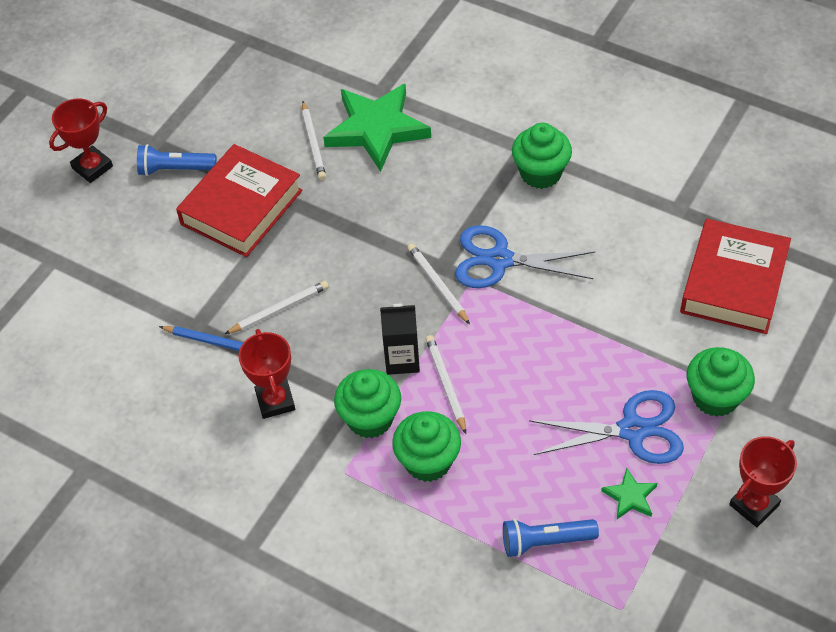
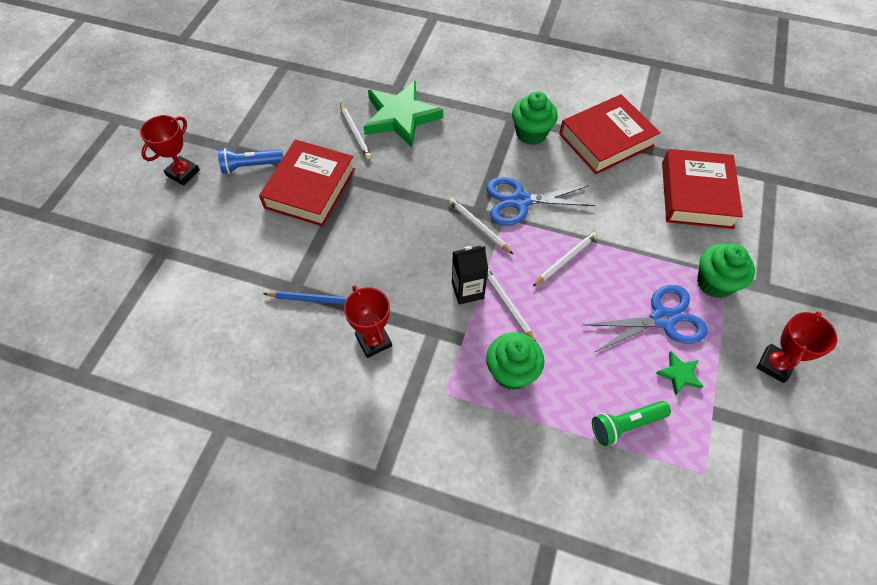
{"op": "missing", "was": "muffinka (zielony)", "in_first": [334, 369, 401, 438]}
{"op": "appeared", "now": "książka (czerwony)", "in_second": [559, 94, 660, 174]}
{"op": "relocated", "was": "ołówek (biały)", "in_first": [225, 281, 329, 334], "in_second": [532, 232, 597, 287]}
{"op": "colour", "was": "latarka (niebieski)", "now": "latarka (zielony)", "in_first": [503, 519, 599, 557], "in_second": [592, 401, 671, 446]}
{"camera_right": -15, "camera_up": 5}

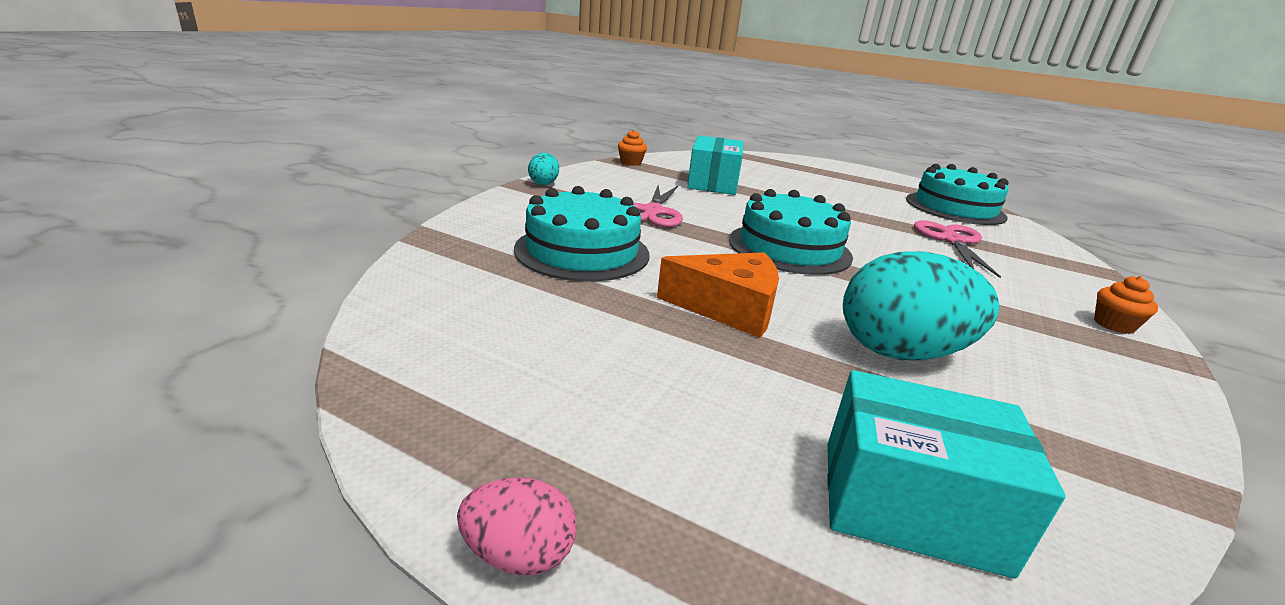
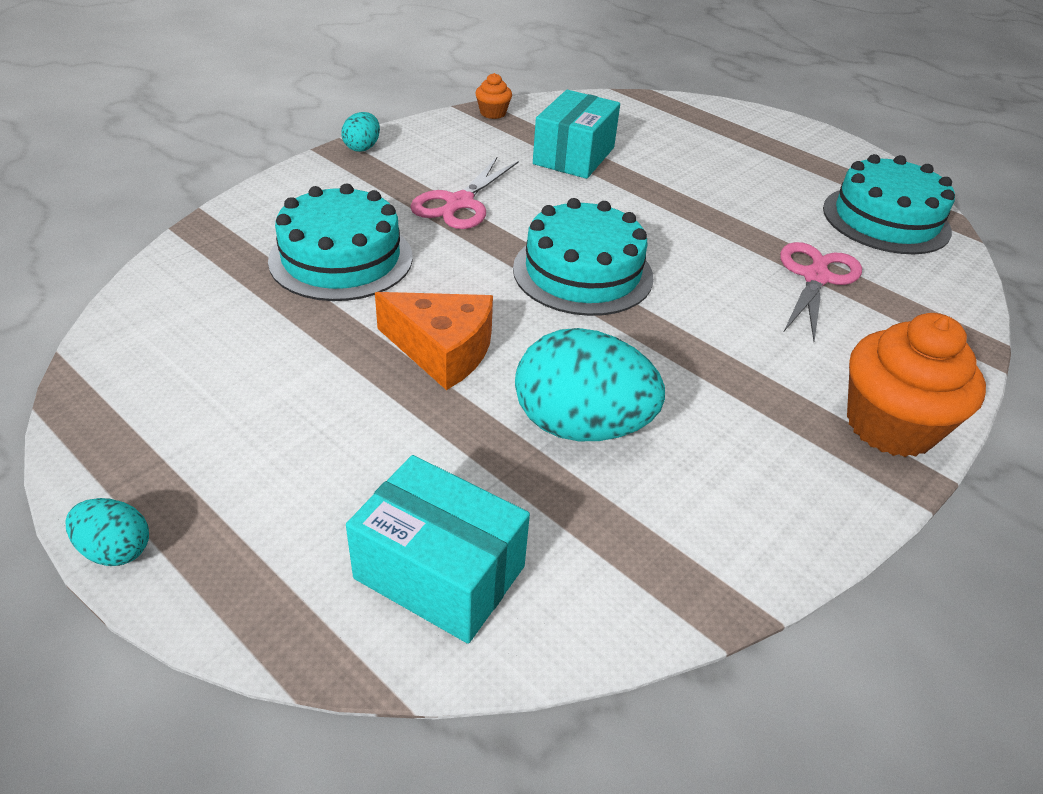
{"op": "colour", "was": "jajko (różowy)", "now": "jajko (turkusowy)", "in_first": [457, 477, 577, 575], "in_second": [66, 498, 149, 566]}
{"op": "size", "was": "muffinka (pomarańczowy)", "in_first": [1094, 276, 1158, 334], "in_second": [847, 313, 986, 457], "ratio": 2.15}
{"camera_right": 15, "camera_up": 15}

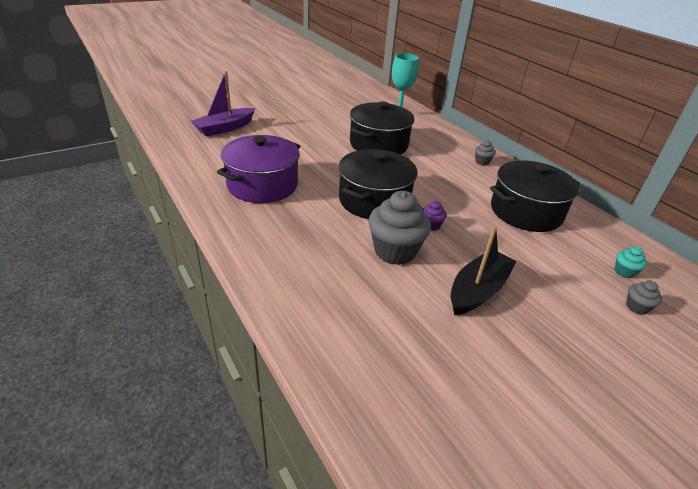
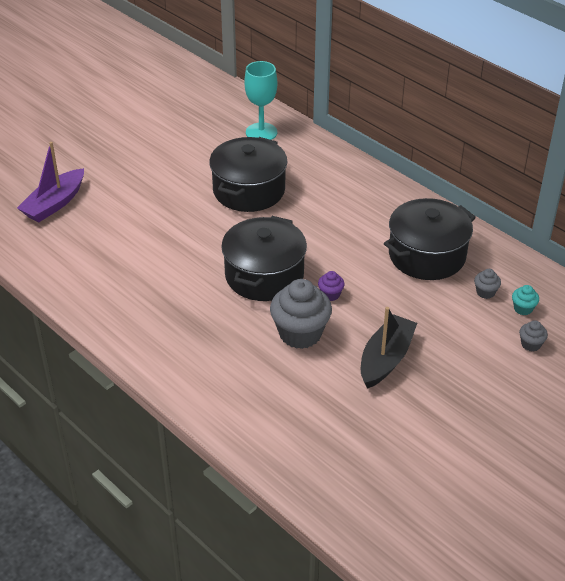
{"op": "missing", "was": "garnek (fioletowy)", "in_first": [217, 135, 300, 203]}
{"op": "relocated", "was": "muffinka (szary)", "in_first": [475, 140, 496, 165], "in_second": [474, 269, 501, 299]}
{"camera_right": -10, "camera_up": 5}

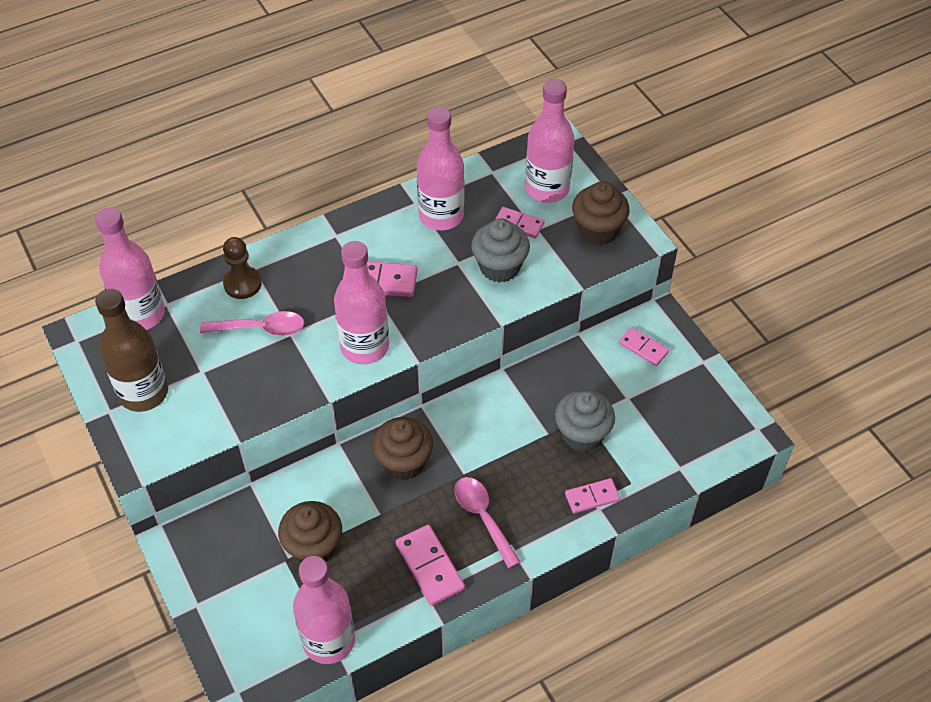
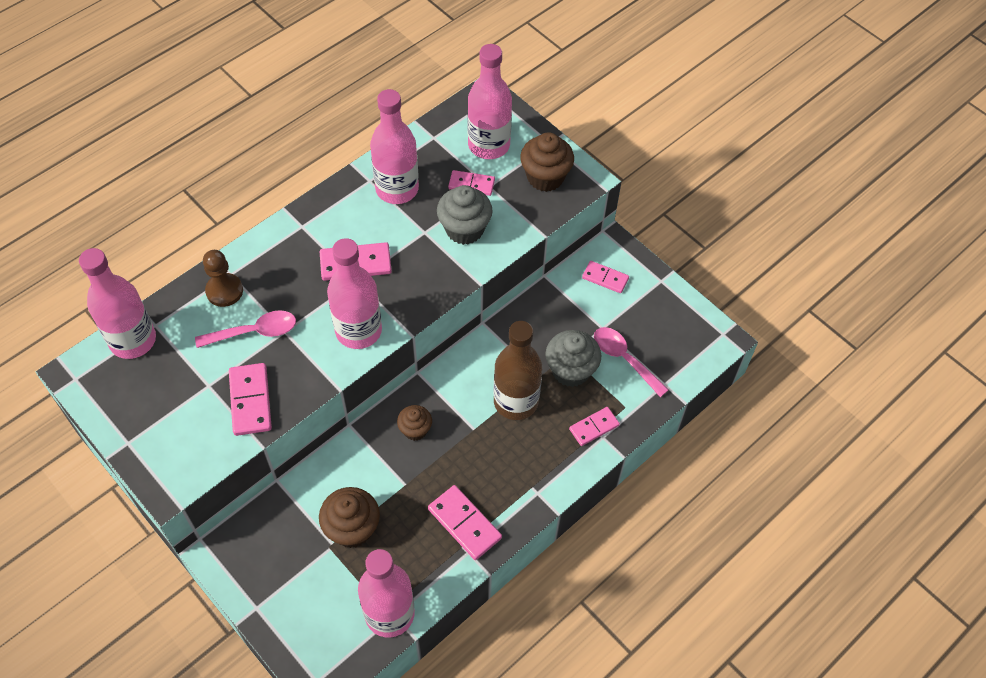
{"op": "appeared", "now": "kostka domina (różowy)", "in_second": [229, 363, 272, 436]}
{"op": "relocated", "was": "butelka (brązowy)", "in_first": [95, 289, 168, 412], "in_second": [494, 321, 542, 420]}
{"op": "relocated", "was": "łyżka (różowy)", "in_first": [454, 477, 521, 568], "in_second": [594, 327, 669, 397]}
{"op": "size", "was": "muffinka (brązowy)", "in_first": [372, 417, 433, 480], "in_second": [397, 405, 432, 441], "ratio": 0.61}
{"camera_right": -15, "camera_up": 5}

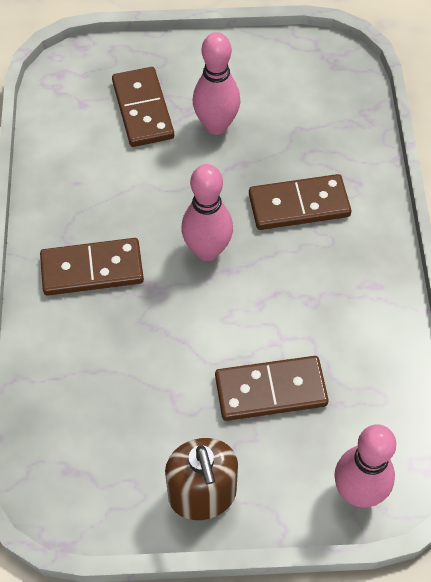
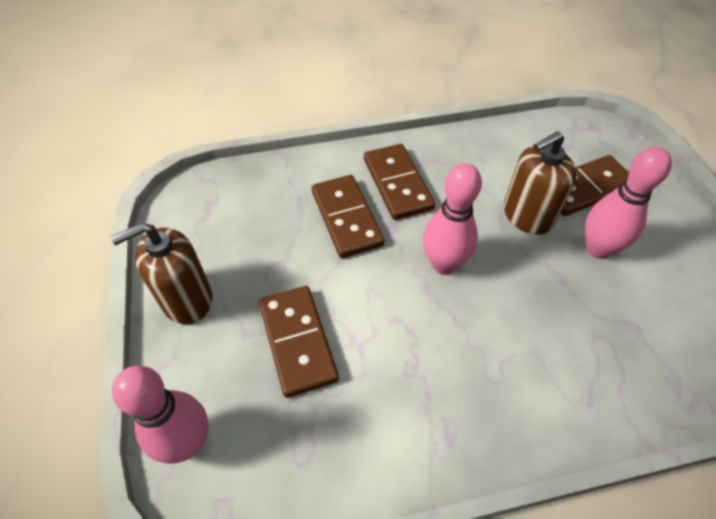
{"op": "appeared", "now": "dozownik mydła (brązowy)", "in_second": [504, 131, 577, 235]}
{"op": "relocated", "was": "kostka domina (brązowy)", "in_first": [249, 174, 351, 230], "in_second": [312, 175, 385, 258]}
{"camera_right": 80, "camera_up": -5}

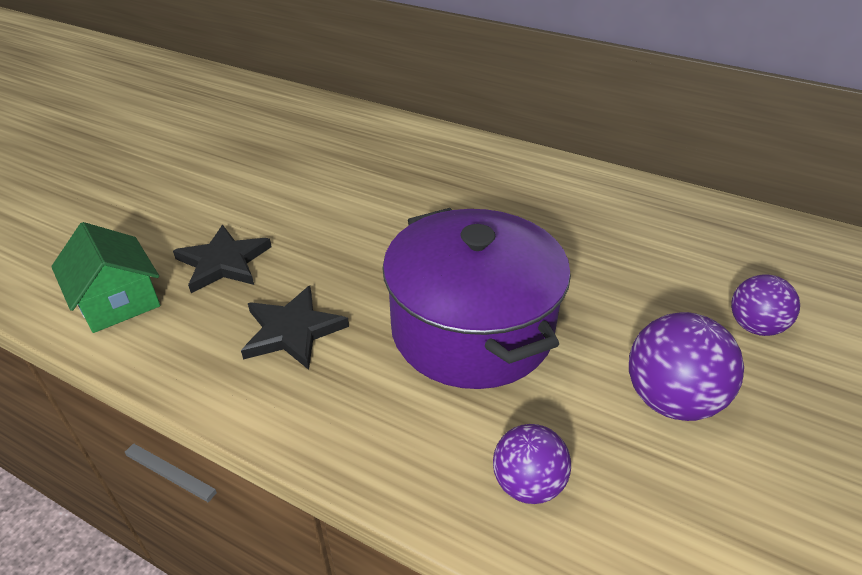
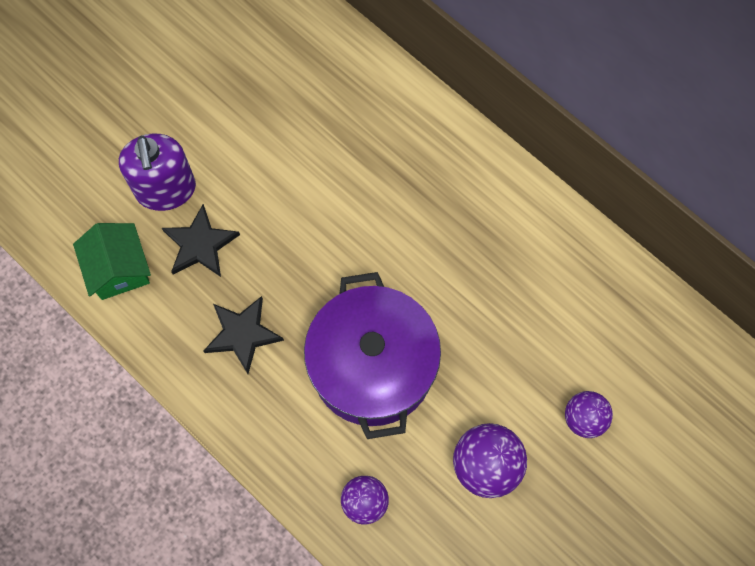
{"op": "appeared", "now": "dozownik mydła (fioletowy)", "in_second": [119, 134, 196, 211]}
{"camera_right": 15, "camera_up": 30}

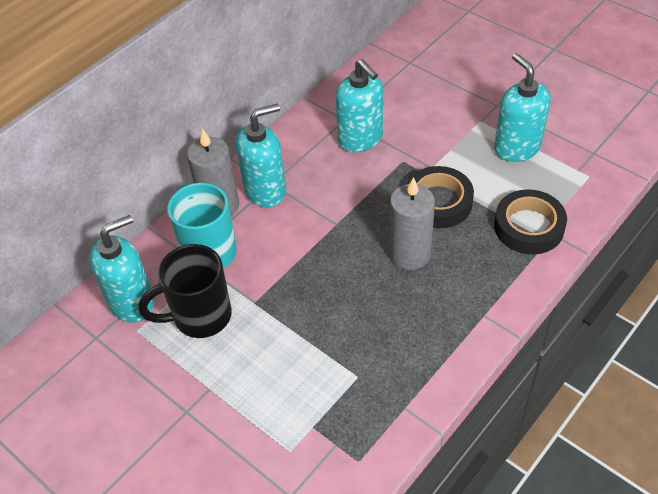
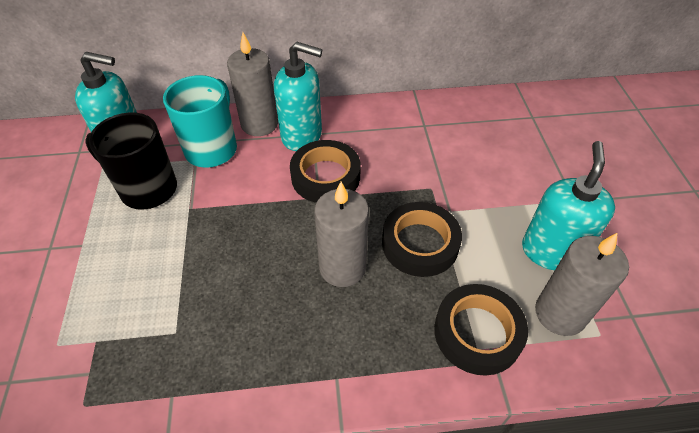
{"op": "missing", "was": "dozownik mydła (turkusowy)", "in_first": [335, 59, 383, 152]}
{"op": "appeared", "now": "taśma klejąca (czarny)", "in_second": [290, 140, 361, 203]}
{"op": "appeared", "now": "świeca (szary)", "in_second": [535, 232, 629, 336]}
{"camera_right": 40, "camera_up": 0}

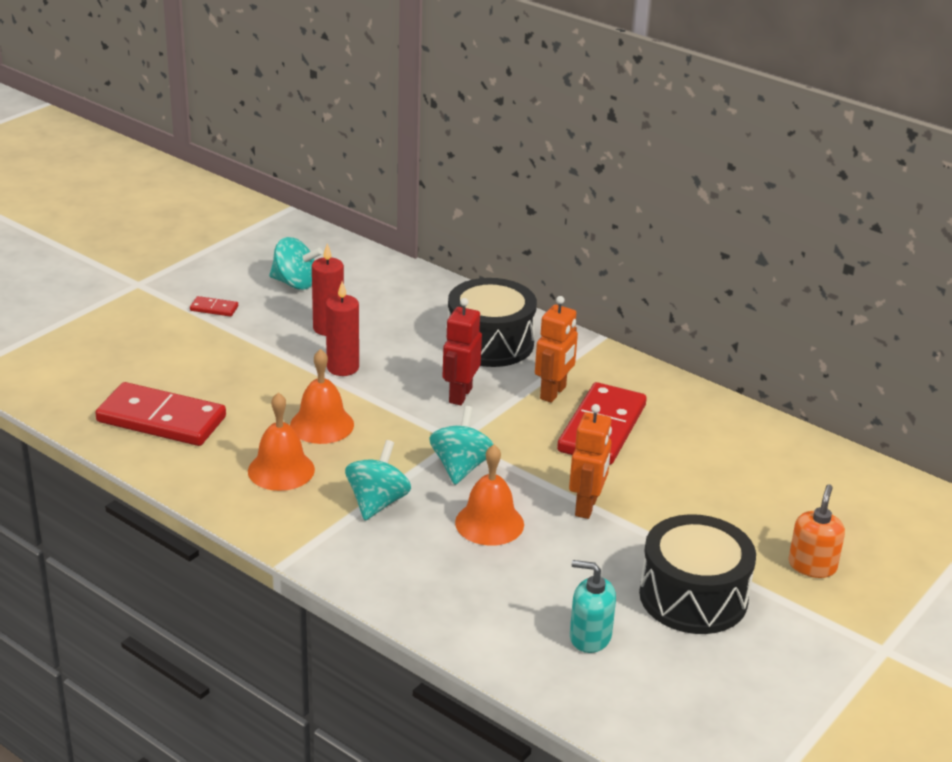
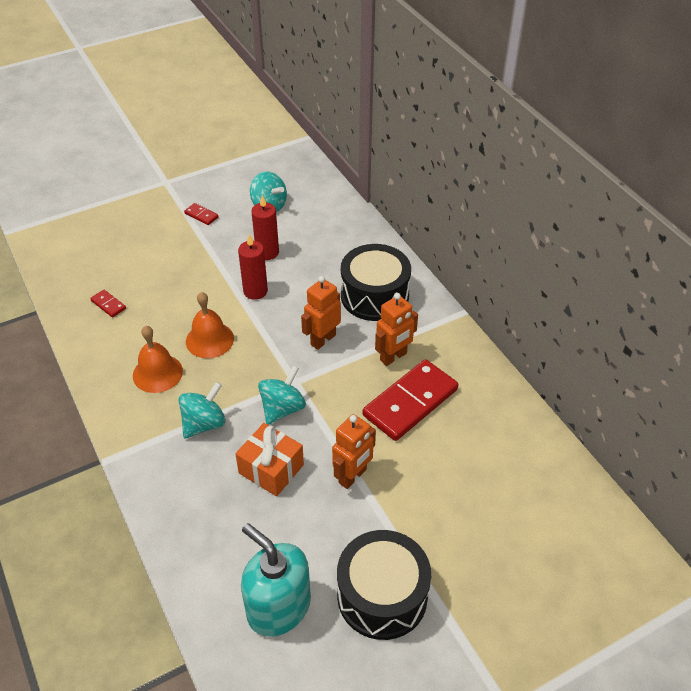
{"op": "missing", "was": "dozownik mydła (pomarańczowy)", "in_first": [789, 484, 845, 578]}
{"op": "exchanged", "was": "dzwonek (pomarańczowy)", "now": "prezent (pomarańczowy)", "in_first": [455, 444, 524, 546], "in_second": [235, 423, 304, 496]}
{"op": "colour", "was": "robot (czerwony)", "now": "robot (pomarańczowy)", "in_first": [442, 298, 482, 405], "in_second": [301, 276, 341, 350]}
{"op": "size", "was": "kostka domina (czerwony)", "in_first": [95, 382, 226, 446], "in_second": [90, 290, 126, 318], "ratio": 0.42}
{"op": "size", "was": "dozownik mydła (turkusowy)", "in_first": [570, 560, 616, 653], "in_second": [241, 523, 311, 637], "ratio": 1.66}
{"camera_right": 25, "camera_up": 15}

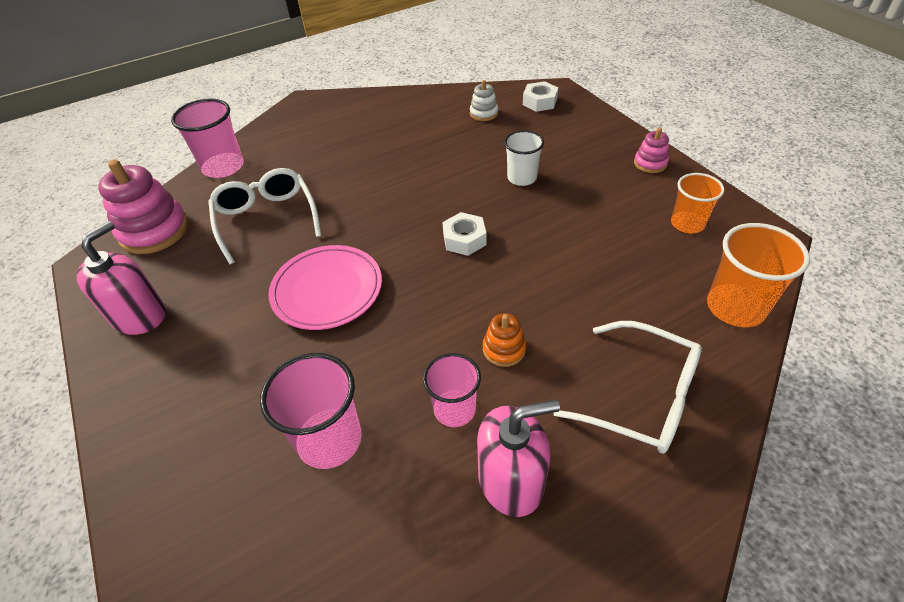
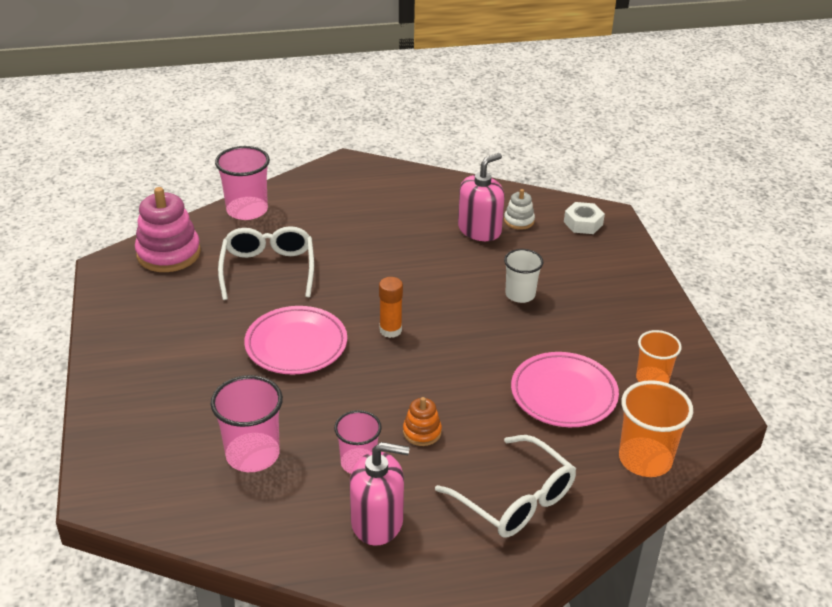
{"op": "missing", "was": "nakrętka (biały)", "in_first": [442, 212, 487, 256]}
{"op": "missing", "was": "zabawka nakładanka (różowy)", "in_first": [634, 128, 669, 173]}
{"op": "appeared", "now": "klej w sztyfcie (pomarańczowy)", "in_second": [379, 277, 403, 338]}
{"op": "appeared", "now": "talerz (różowy)", "in_second": [511, 352, 619, 427]}
{"op": "relocated", "was": "dozownik mydła (różowy)", "in_first": [77, 221, 166, 335], "in_second": [458, 153, 505, 241]}
{"camera_right": 15, "camera_up": -10}

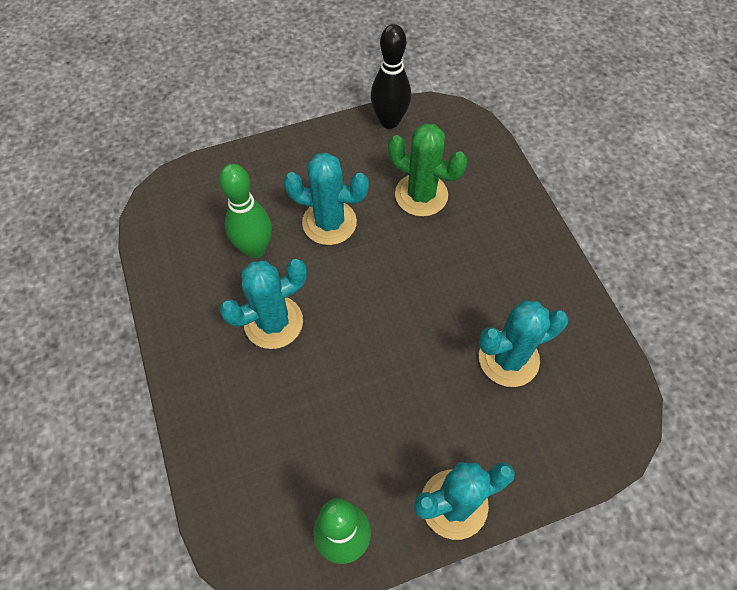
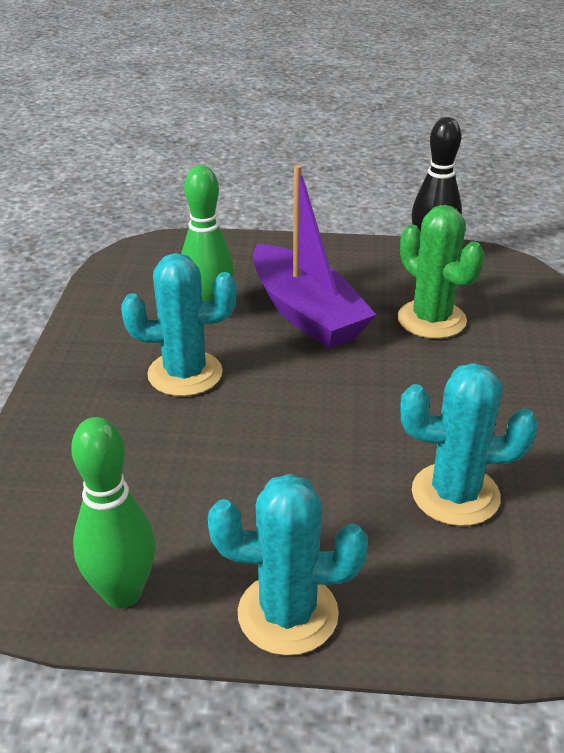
{"op": "exchanged", "was": "kaktus (turkusowy)", "now": "łódka (fioletowy)", "in_first": [283, 152, 369, 245], "in_second": [253, 165, 376, 349]}
{"camera_right": 25, "camera_up": -25}

